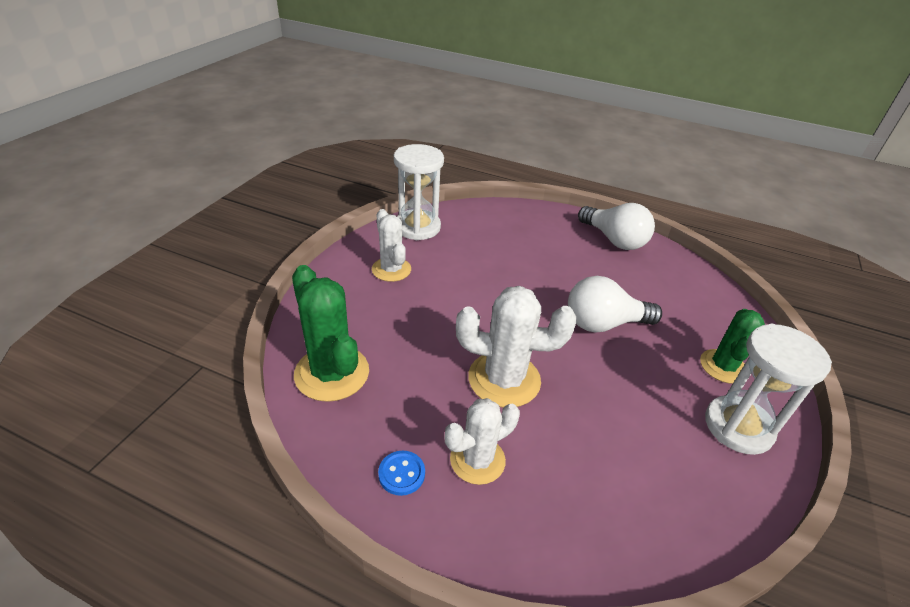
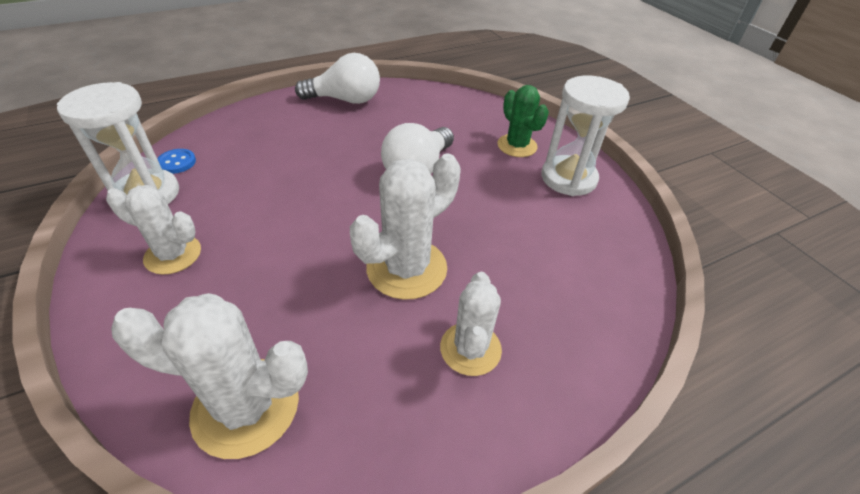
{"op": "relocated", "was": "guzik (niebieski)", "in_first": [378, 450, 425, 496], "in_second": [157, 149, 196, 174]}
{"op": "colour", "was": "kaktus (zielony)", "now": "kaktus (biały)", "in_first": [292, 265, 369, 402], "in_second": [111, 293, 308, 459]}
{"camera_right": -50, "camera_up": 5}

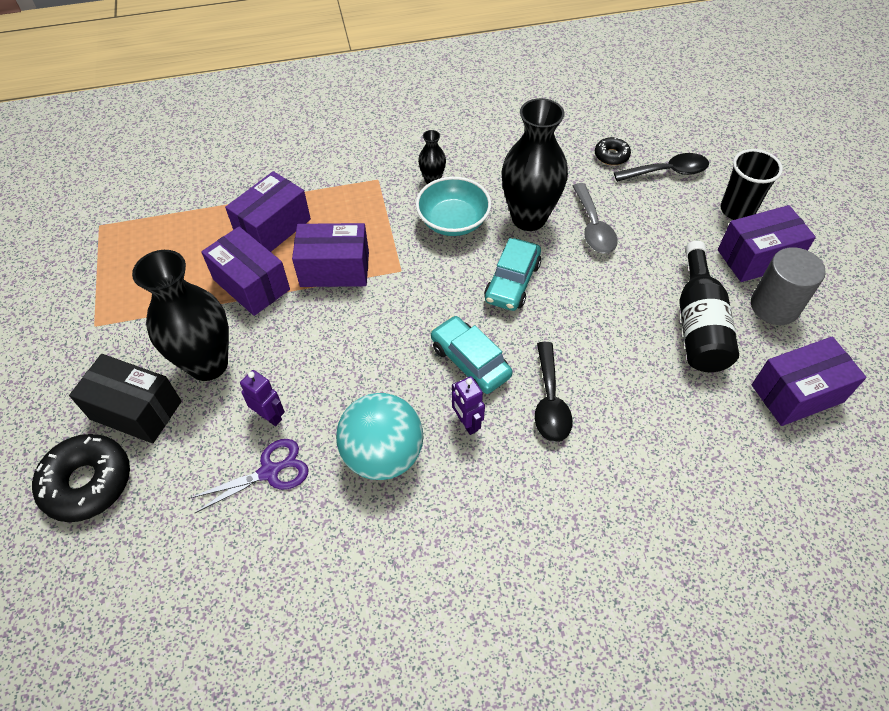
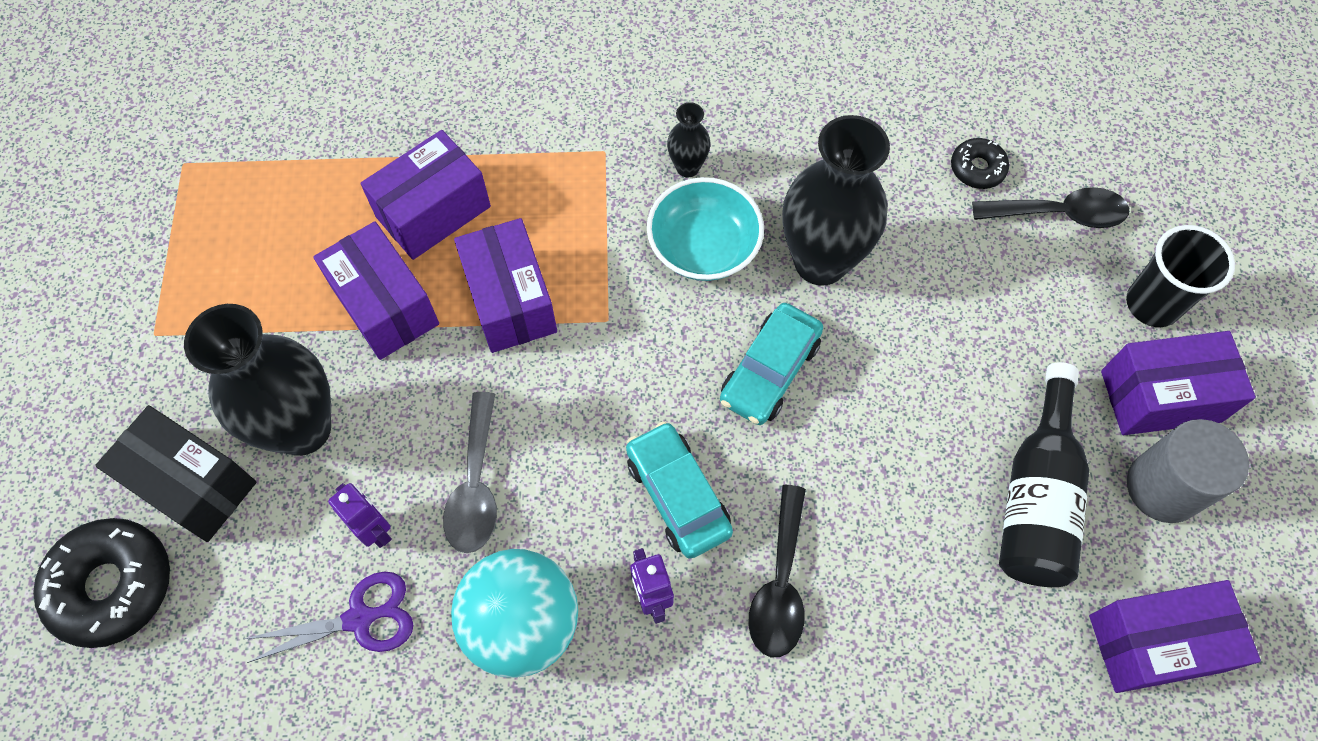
{"op": "relocated", "was": "łyżka (szary)", "in_first": [573, 183, 618, 253], "in_second": [443, 392, 497, 553]}
{"op": "spun", "was": "pudełko (fioletowy)", "in_first": [292, 223, 369, 287], "in_second": [454, 218, 557, 353], "clockwise": 60}
{"camera_right": 10, "camera_up": 10}

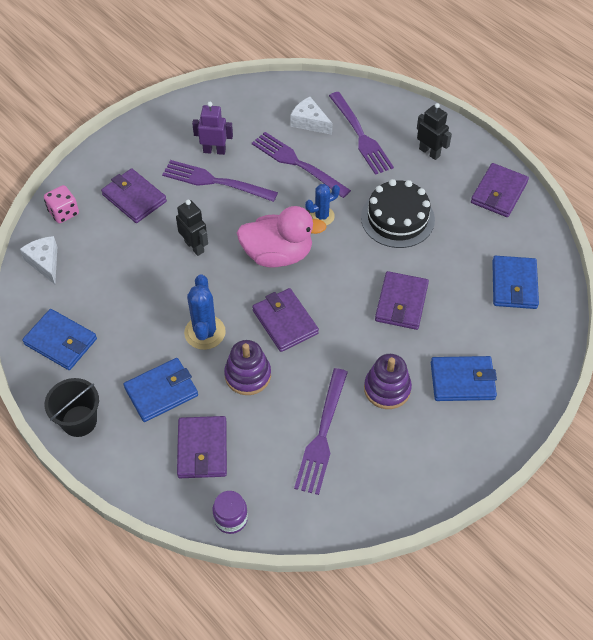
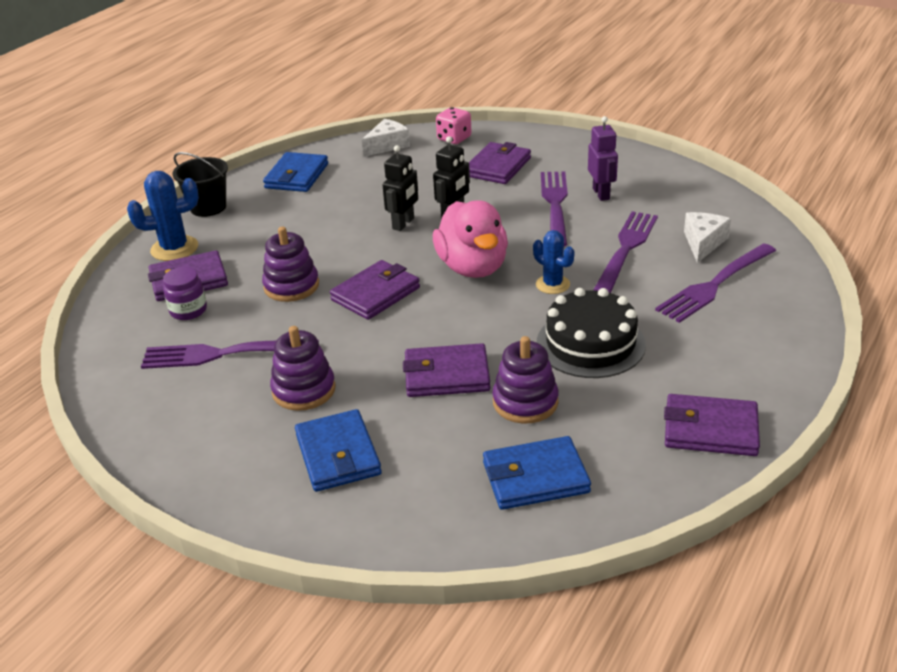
{"op": "missing", "was": "portfel (niebieski)", "in_first": [123, 358, 198, 422]}
{"op": "appeared", "now": "zabawka nakładanka (fioletowy)", "in_second": [492, 336, 559, 423]}
{"op": "relocated", "was": "kaktus (niebieski)", "in_first": [184, 274, 226, 350], "in_second": [127, 171, 199, 261]}
{"op": "relocated", "was": "słoik (fioletowy)", "in_first": [213, 491, 248, 534], "in_second": [163, 267, 207, 320]}
{"op": "relocated", "was": "robot (czarny)", "in_first": [417, 103, 452, 160], "in_second": [382, 145, 418, 231]}
{"camera_right": 75, "camera_up": -20}

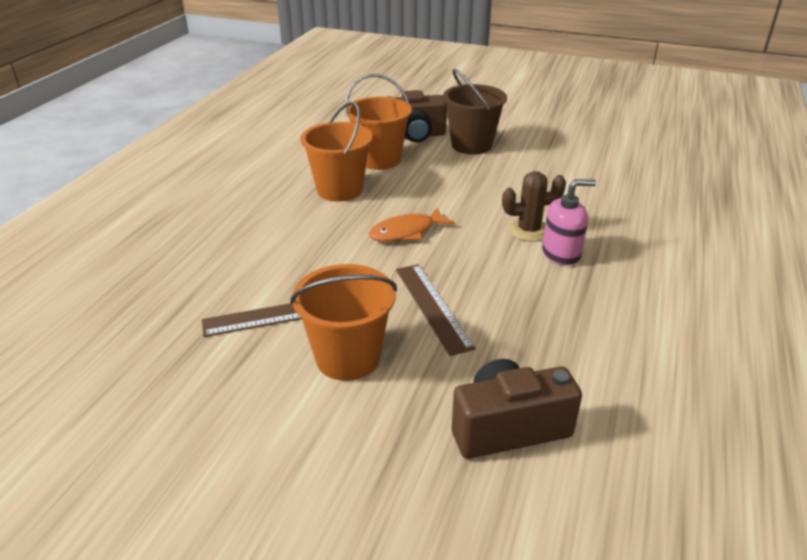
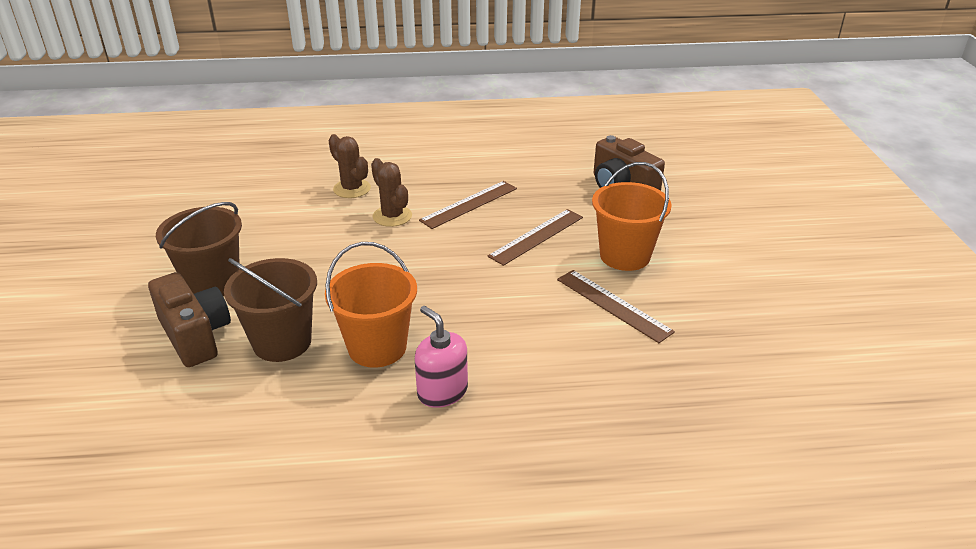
{"op": "missing", "was": "ryba (pomarańczowy)", "in_first": [369, 207, 455, 242]}
{"op": "appeared", "now": "kaktus (brązowy)", "in_second": [328, 134, 371, 198]}
{"op": "appeared", "now": "linijka (brązowy)", "in_second": [419, 181, 517, 229]}
{"op": "relocated", "was": "dozownik mydła (różowy)", "in_first": [542, 179, 596, 265], "in_second": [415, 306, 468, 408]}
{"op": "colour", "was": "wiadro (pomarańczowy)", "now": "wiadro (brązowy)", "in_first": [345, 74, 412, 170], "in_second": [224, 258, 317, 362]}
{"camera_right": -115, "camera_up": 0}

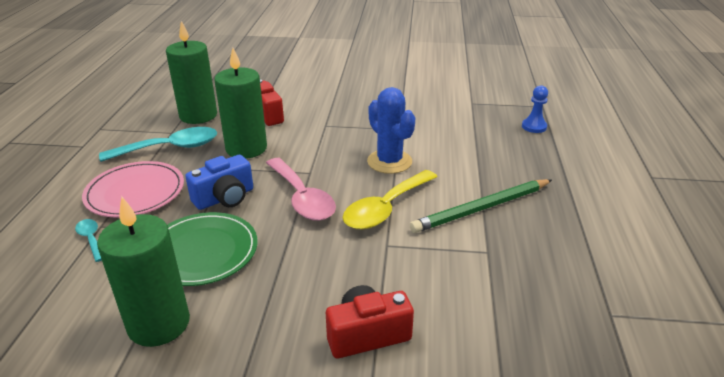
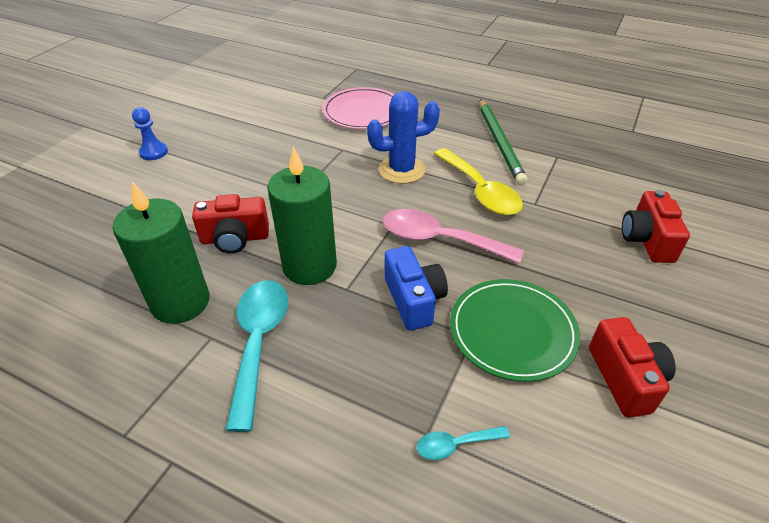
{"op": "relocated", "was": "talerz (różowy)", "in_first": [82, 161, 184, 218], "in_second": [322, 87, 394, 129]}
{"op": "relocated", "was": "pionek (niebieski)", "in_first": [522, 86, 548, 133], "in_second": [132, 107, 168, 160]}
{"op": "exchanged", "was": "świeca (zielony)", "now": "aparat fotograficzny (czerwony)", "in_first": [97, 196, 190, 347], "in_second": [589, 317, 676, 417]}
{"op": "spun", "was": "łyżka (różowy)", "in_first": [266, 158, 336, 221], "in_second": [382, 209, 524, 264], "clockwise": -150}
{"camera_right": -70, "camera_up": 10}

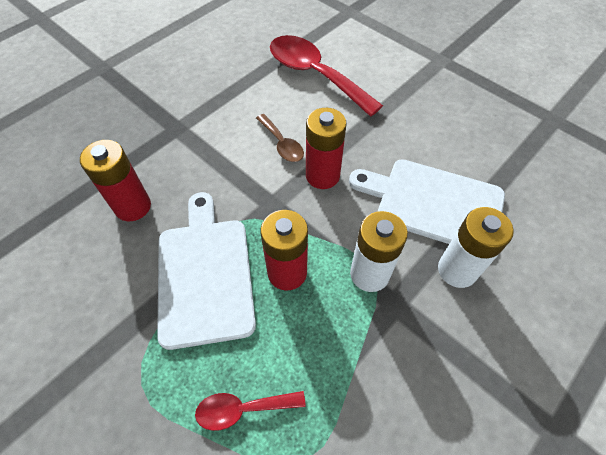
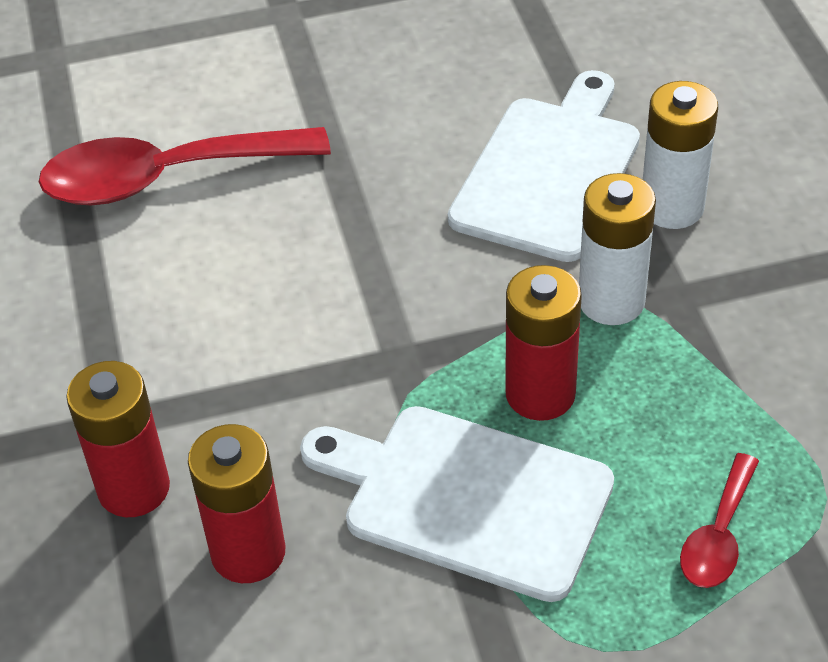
{"op": "missing", "was": "łyżka (brązowy)", "in_first": [256, 114, 304, 162]}
{"op": "relocated", "was": "bateria (czerwony)", "in_first": [306, 108, 347, 189], "in_second": [66, 361, 170, 517]}
{"op": "spun", "was": "deska do krojenia (biały)", "in_first": [349, 159, 505, 244], "in_second": [448, 70, 640, 262], "clockwise": 150}
{"camera_right": -55, "camera_up": -10}

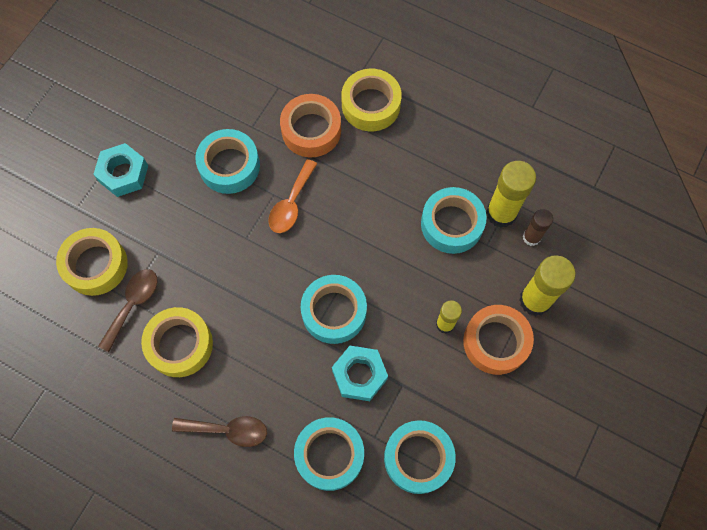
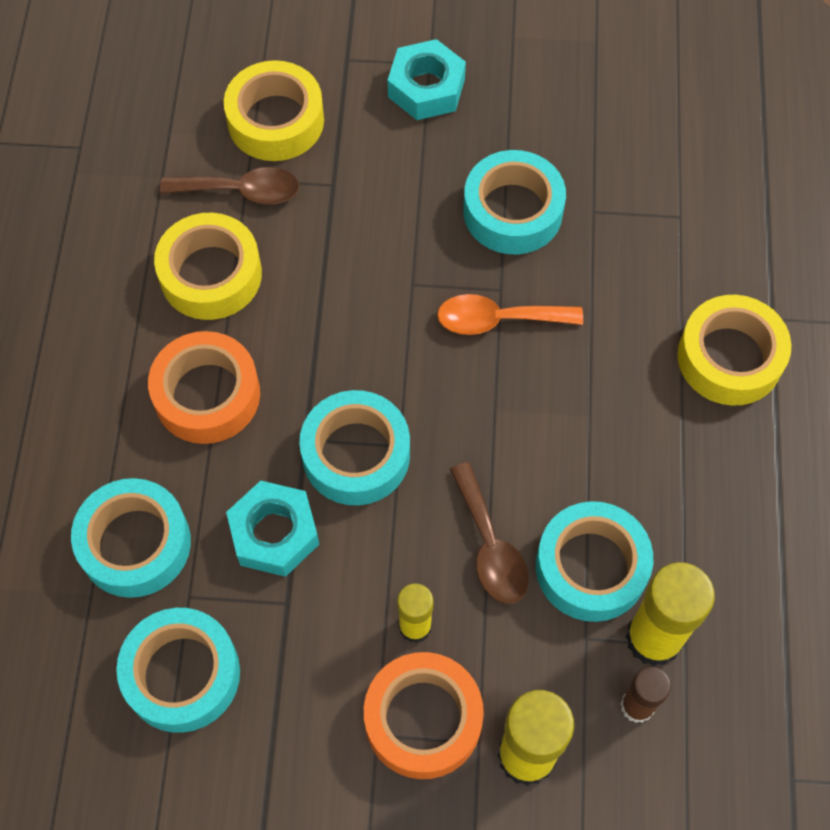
{"op": "relocated", "was": "łyżka (brązowy)", "in_first": [172, 416, 267, 447], "in_second": [450, 462, 529, 604]}
{"op": "relocated", "was": "taśma klejąca (pomarańczowy)", "in_first": [280, 94, 341, 157], "in_second": [148, 331, 260, 444]}
{"camera_right": 65, "camera_up": -5}

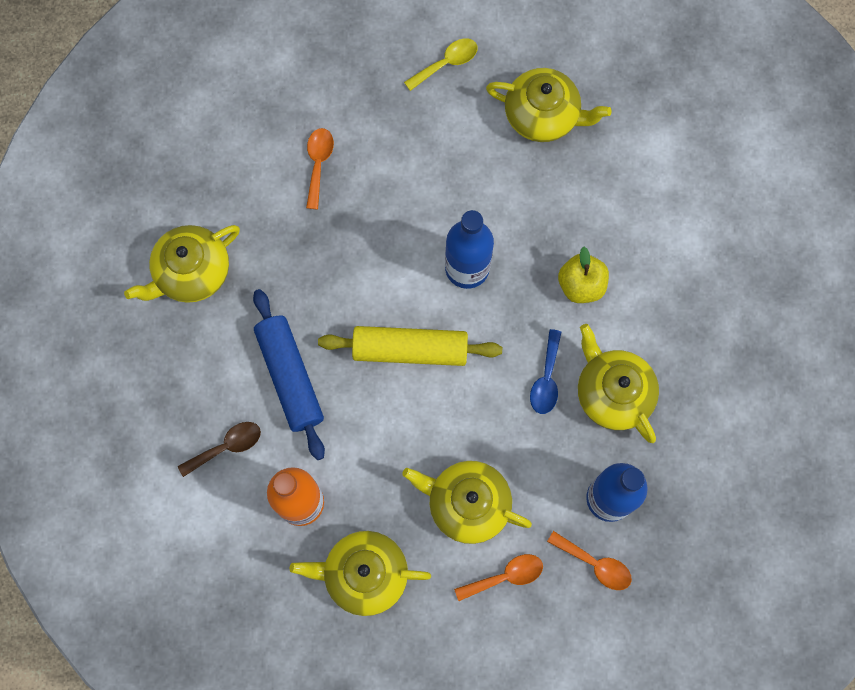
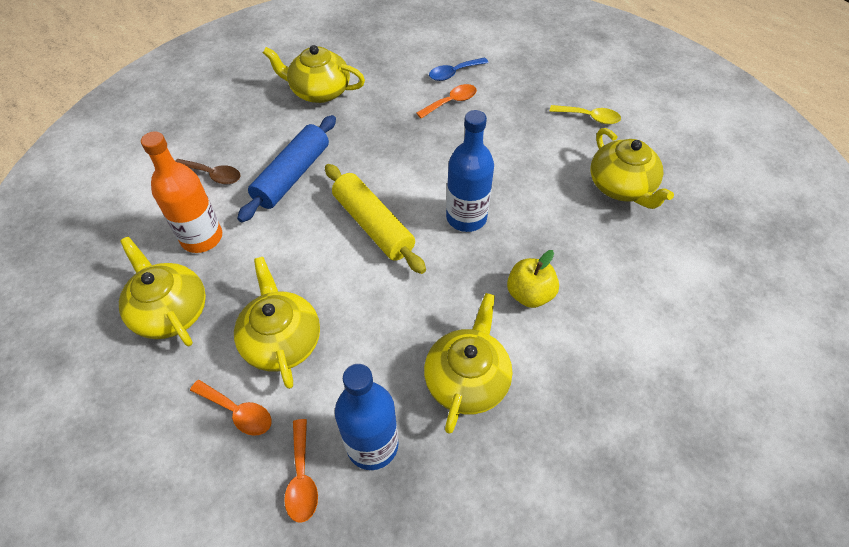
{"op": "relocated", "was": "łyżka (niebieski)", "in_first": [530, 329, 561, 414], "in_second": [429, 57, 489, 81]}
{"camera_right": 50, "camera_up": -20}

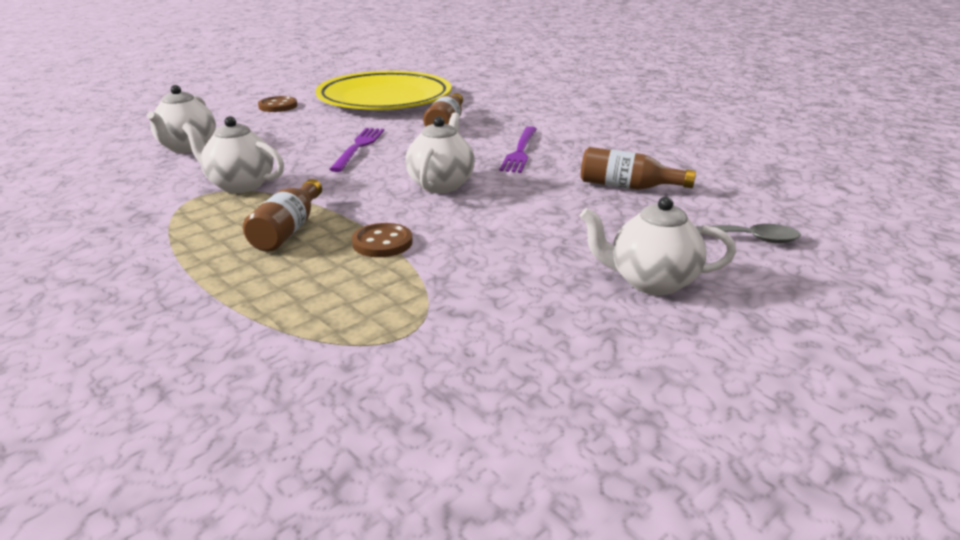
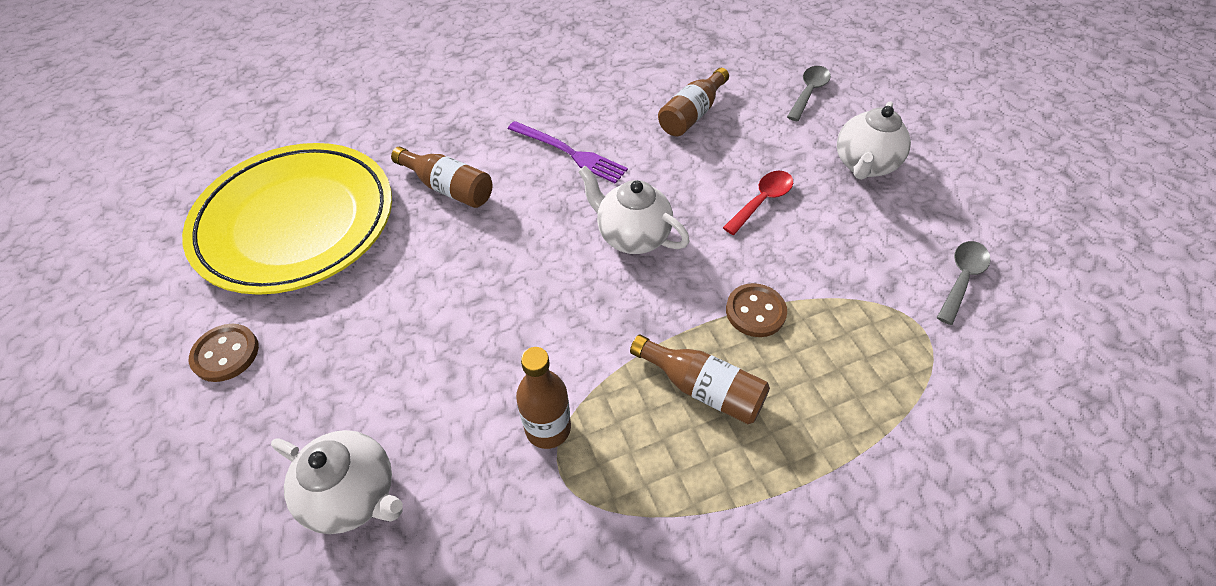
{"op": "missing", "was": "widelec (fioletowy)", "in_first": [329, 128, 384, 172]}
{"op": "appeared", "now": "łyżka (czerwony)", "in_second": [723, 171, 793, 235]}
{"op": "appeared", "now": "łyżka (szary)", "in_second": [937, 241, 991, 325]}
{"op": "exchanged", "was": "imbryk (biały)", "now": "butelka (brązowy)", "in_first": [182, 116, 284, 193], "in_second": [516, 347, 571, 449]}
{"camera_right": -70, "camera_up": 25}

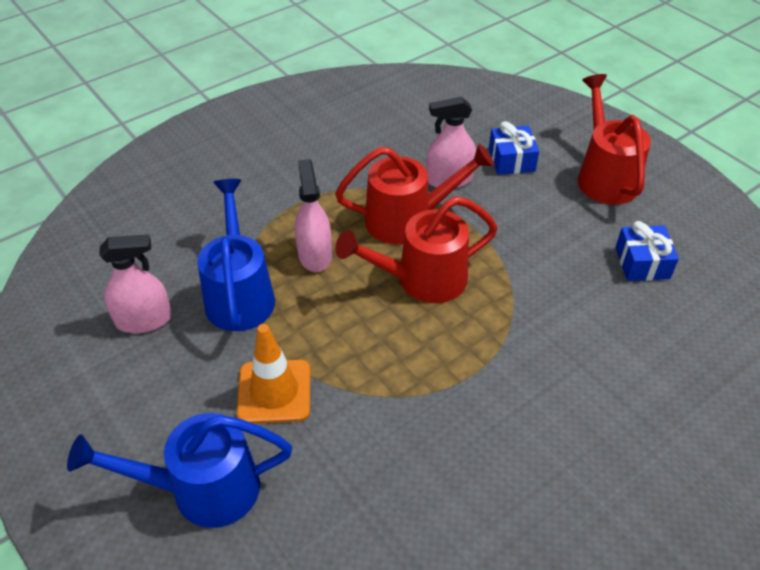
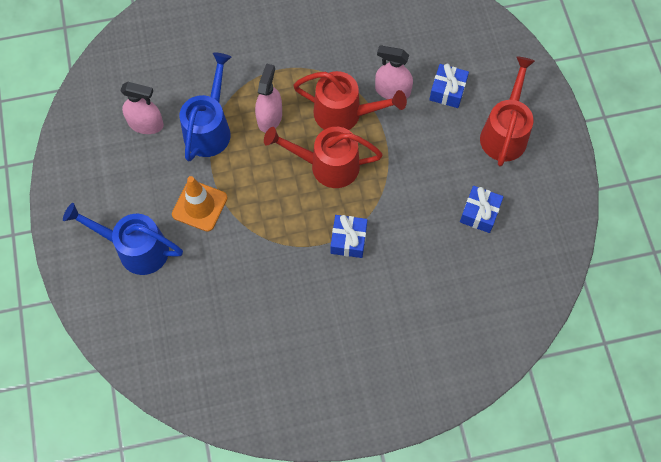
{"op": "appeared", "now": "prezent (niebieski)", "in_second": [330, 215, 367, 258]}
{"camera_right": 25, "camera_up": 20}

